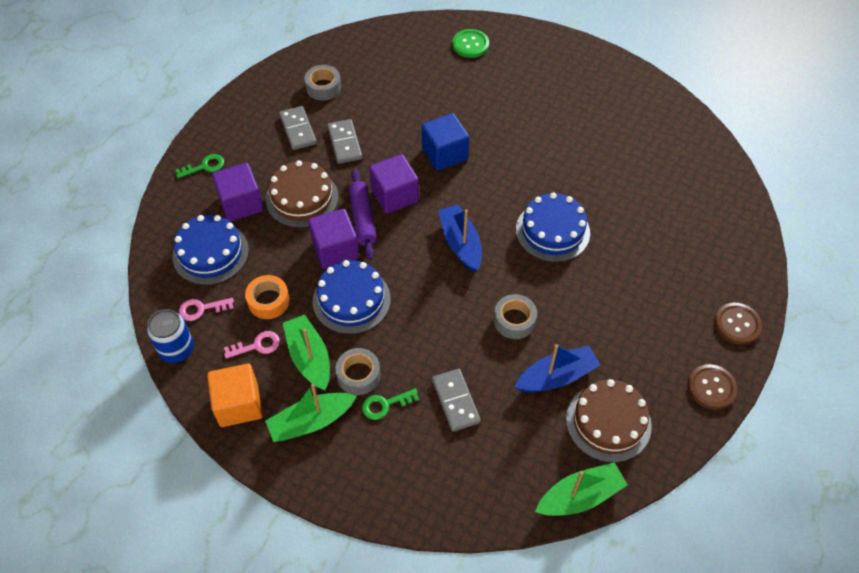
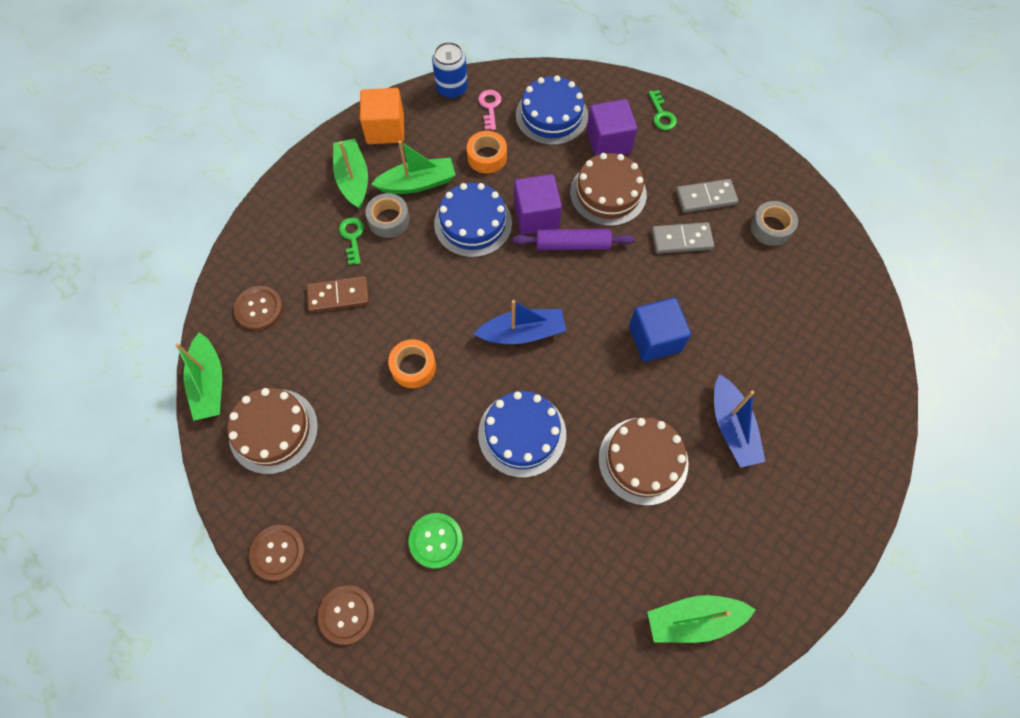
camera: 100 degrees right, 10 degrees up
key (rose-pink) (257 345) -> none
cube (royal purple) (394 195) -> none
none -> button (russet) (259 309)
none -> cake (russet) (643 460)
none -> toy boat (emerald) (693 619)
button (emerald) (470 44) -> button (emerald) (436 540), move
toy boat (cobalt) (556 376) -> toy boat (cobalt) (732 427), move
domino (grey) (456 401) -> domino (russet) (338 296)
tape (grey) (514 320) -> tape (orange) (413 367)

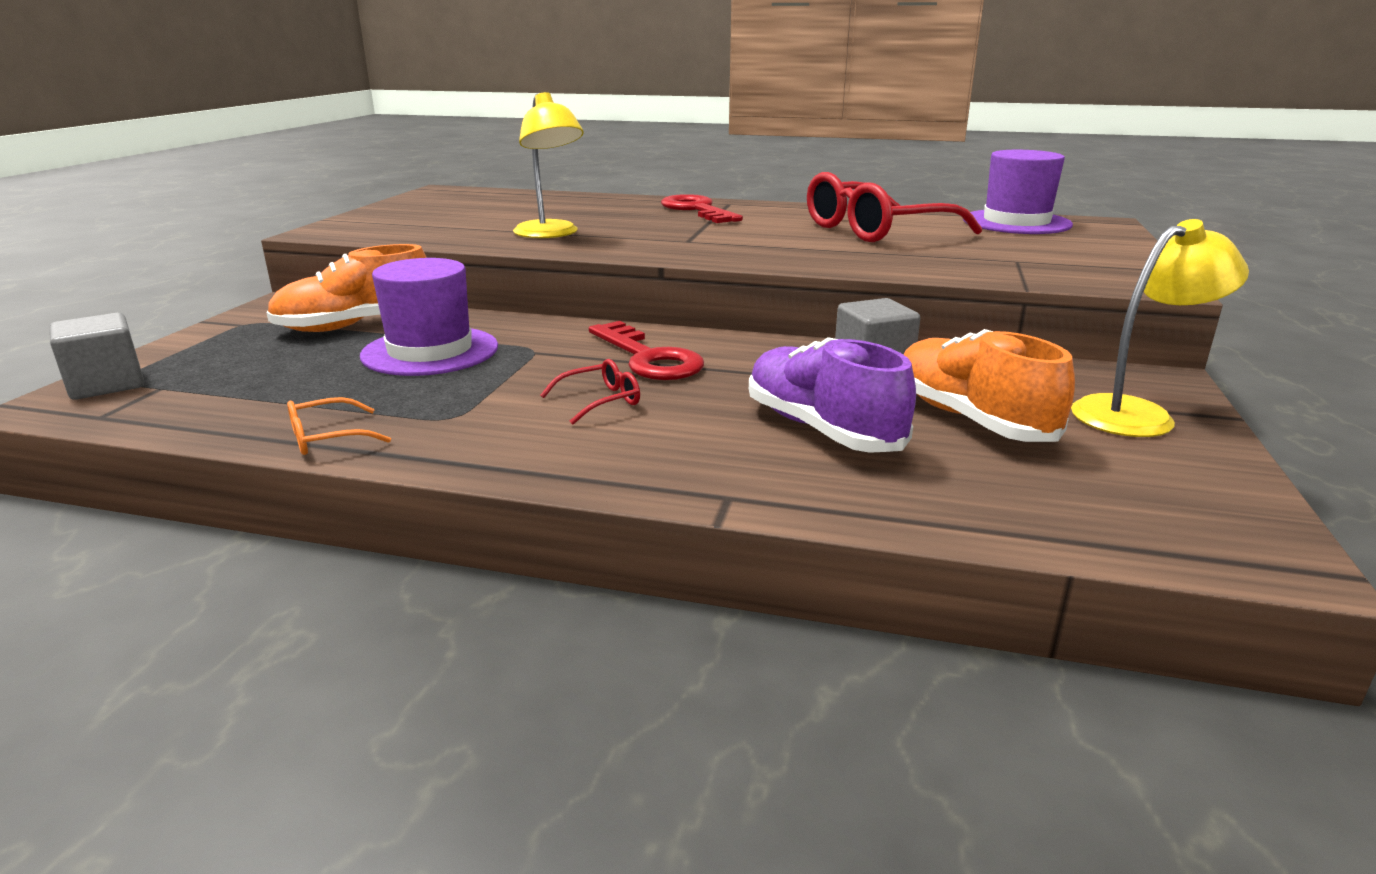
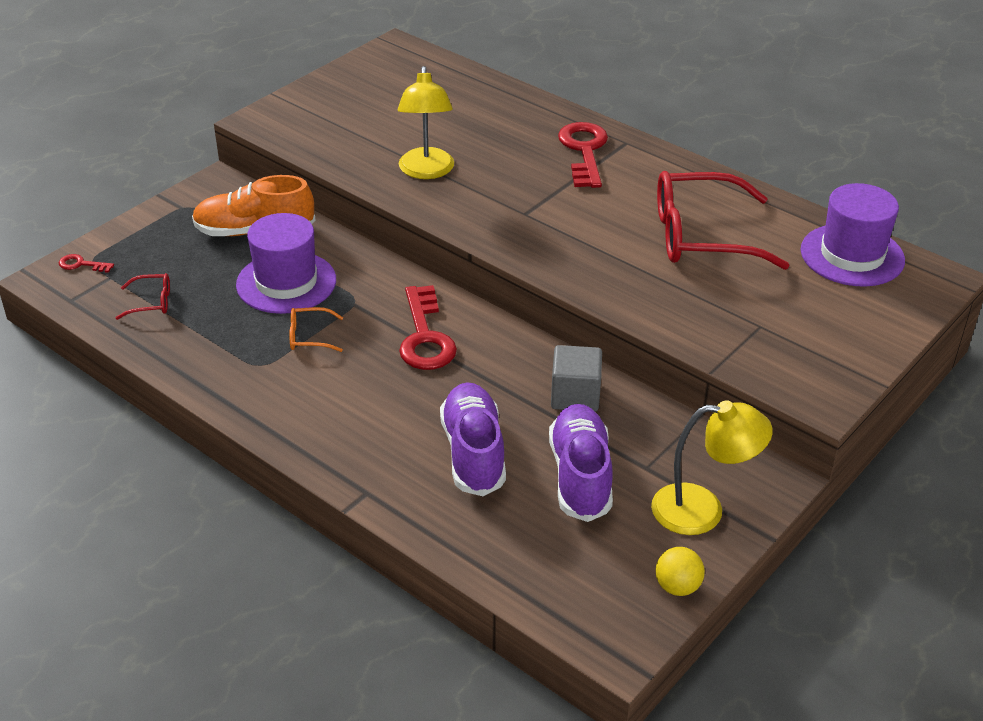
camera: 25 degrees right, 15 degrees up
none -> sphere (bright yellow) (677 587)
spectacles (orange) (328 438) -> spectacles (orange) (310 336), move
spectacles (red) (599 401) -> spectacles (red) (151 302), move
cube (grey) (107 384) -> key (red) (81 264)
shoe (orange) (971 419) -> shoe (royal purple) (580 476)

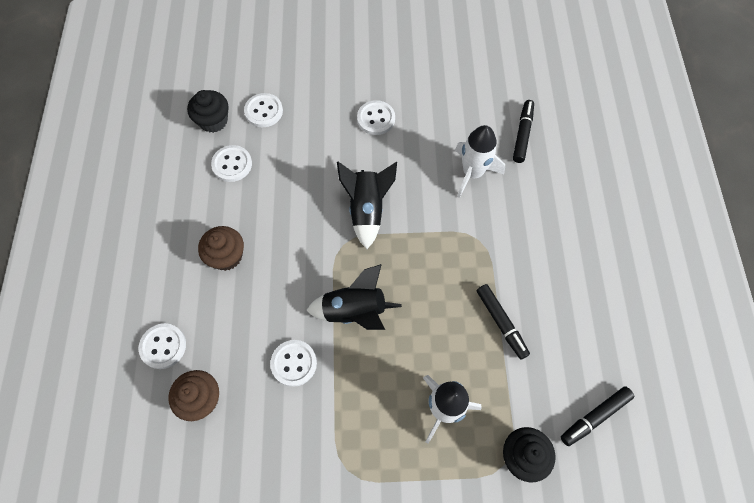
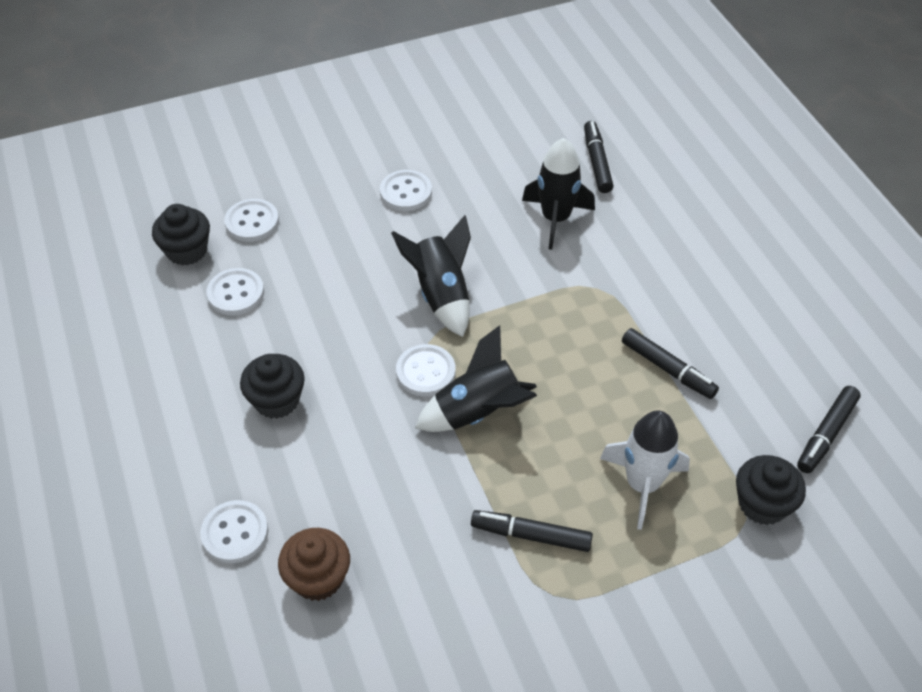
camera: 20 degrees left, 15 degrees down
none -> marker pen (black) (531 535)
button (pure white) (294 363) -> button (pure white) (425 372), move
fairy cake (russet) (226 256) -> fairy cake (black) (276 400)
rocket (pure white) (472 173) -> rocket (black) (555 219)

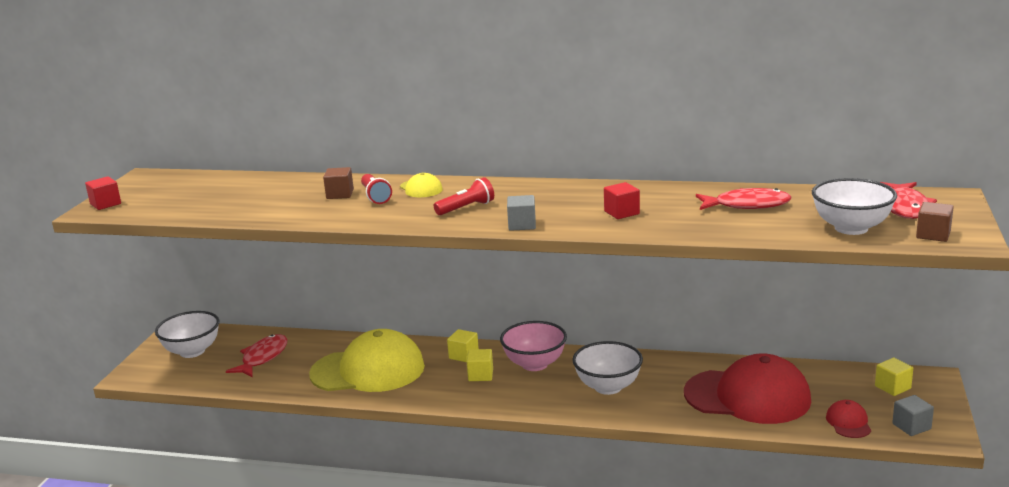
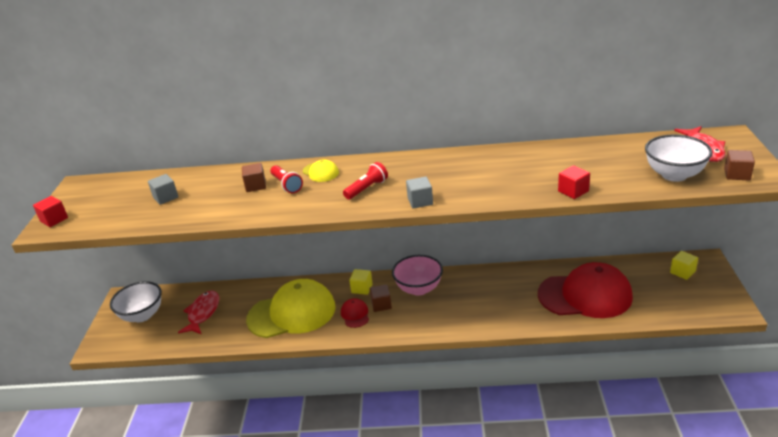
camera: 10 degrees left, 10 degrees up
bowl (pure white) (608 387) -> none
fish figure (red) (747 205) -> none
cube (red) (621 213) -> cube (red) (573 191), move
peaked cap (red) (848 422) -> peaked cap (red) (355 314), move
cube (grey) (911 426) -> cube (grey) (165 197), move
cube (bright yellow) (480 375) -> cube (russet) (381 305)

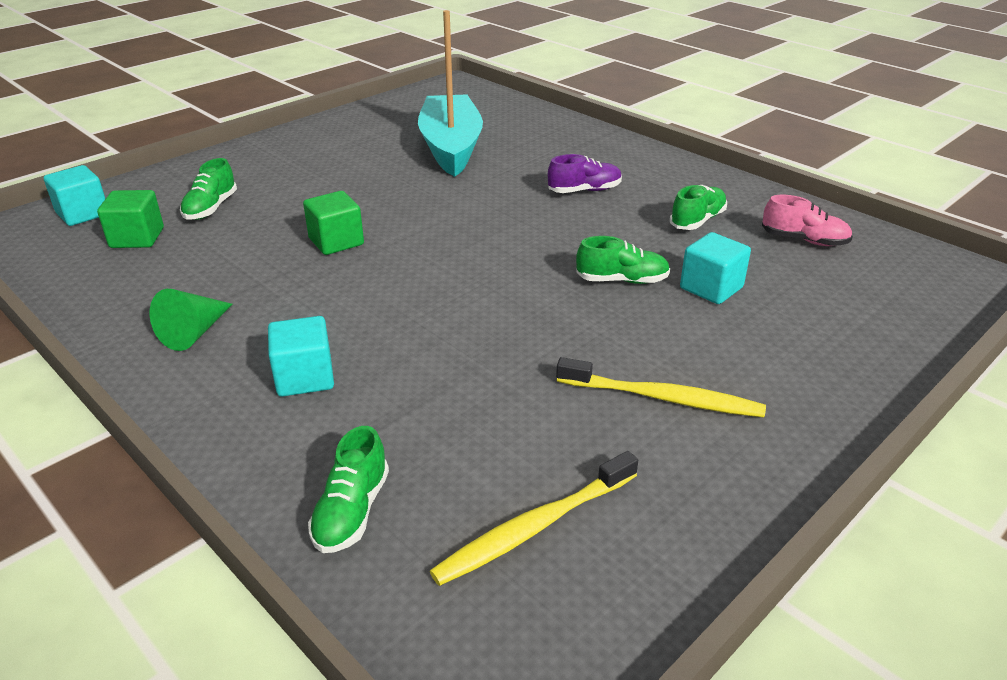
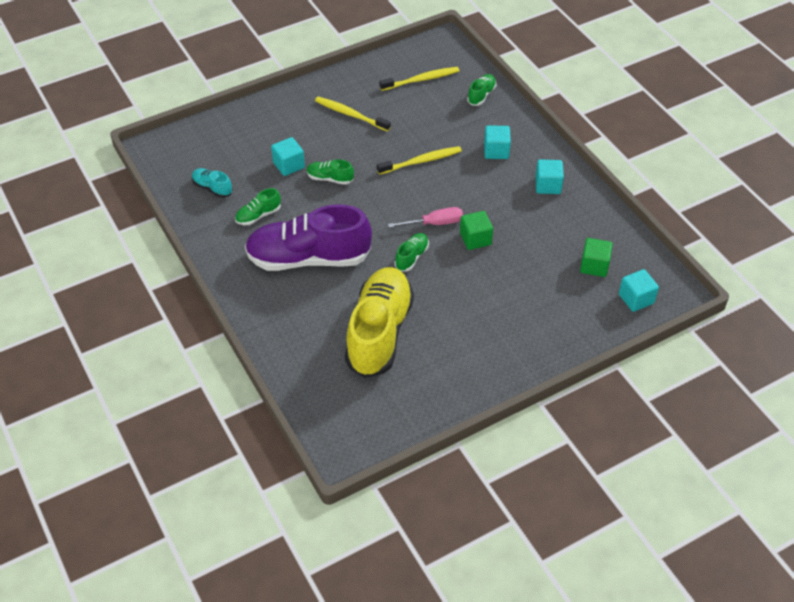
camera: 165 degrees left, 15 degrees up
none -> toothbrush (bright yellow) (421 161)
none -> screwdriver (rose-pink) (434 223)
shoe (emerald) (211 208) -> shoe (emerald) (412 257), move
cone shape (emerald) (195 332) -> cube (teal) (548 185)
toy boat (teal) (451 147) -> shoe (bright yellow) (379 332)
shoe (rose-pink) (804 240) -> shoe (teal) (212 188)
shoe (royal purple) (584 190) -> shoe (royal purple) (308 258), x2.40

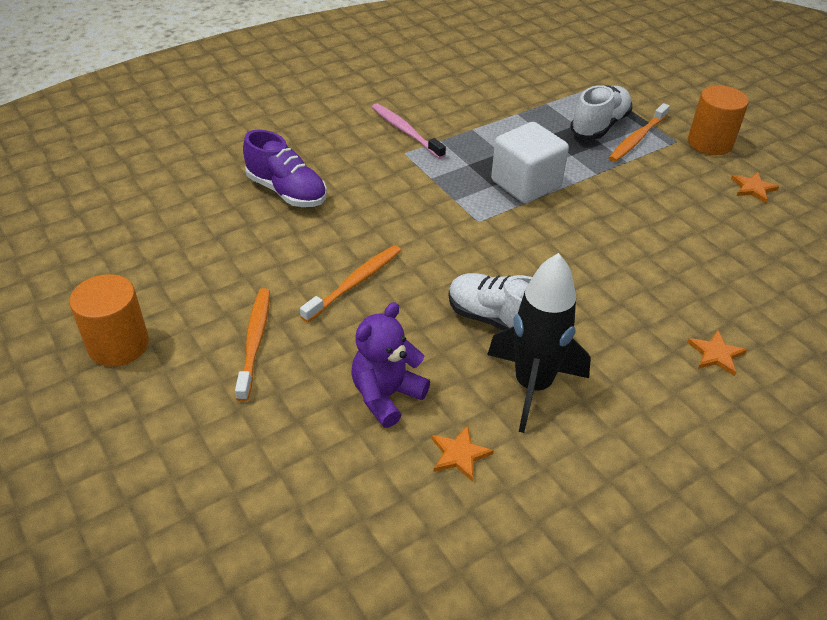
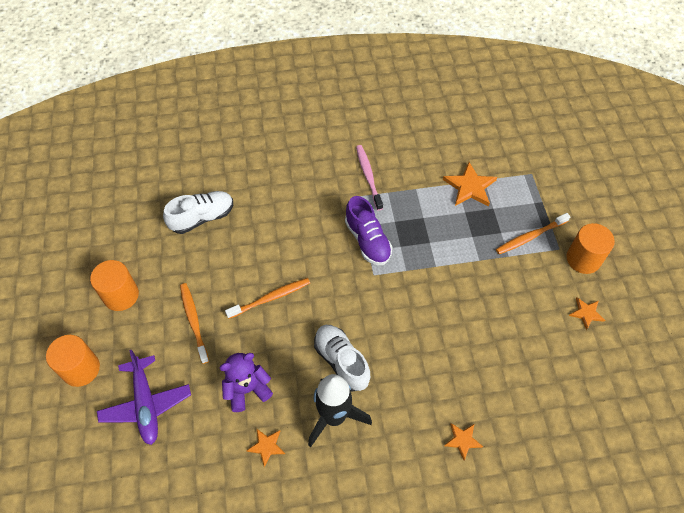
camera: 25 degrees right, 15 degrees up
cube (pure white) (525 184) -> none
none -> solid cylinder (orange) (81 369)
none -> toy plane (royal purple) (146 404)
none -> star shape (orange) (470 187)
shoe (royal purple) (287 191) -> shoe (royal purple) (367 240), move
shoe (pure white) (599 126) -> shoe (pure white) (202 218), move
toothbrush (orange) (255 341) -> toothbrush (orange) (194 321), 45 degrees counterclockwise

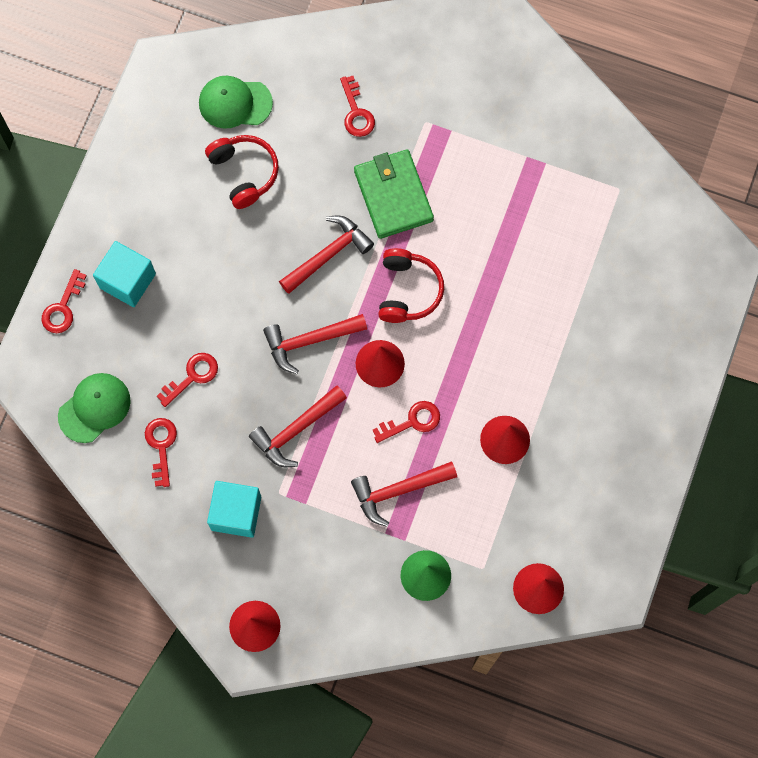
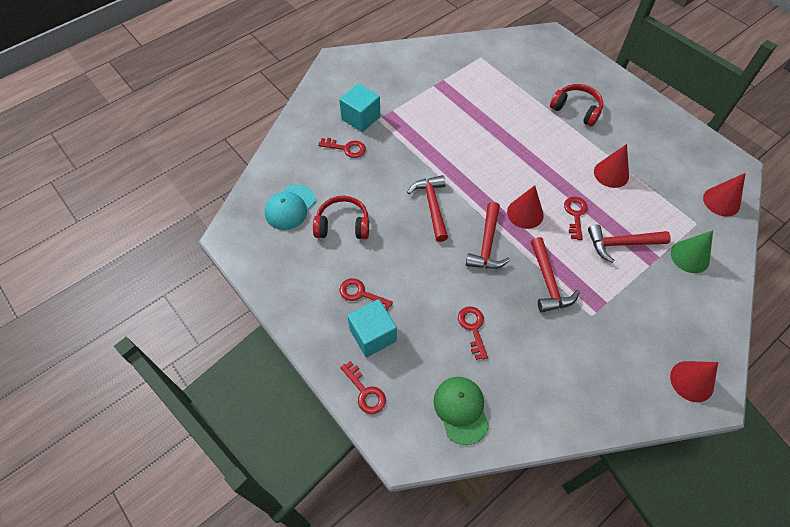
camera: 60 degrees left, 15 degrees down
wallet (emerald) (393 195) -> none
key (red) (161 446) -> key (red) (361 294), move
cube (teal) (236 513) -> cube (teal) (361 118), move
headset (red) (408 291) -> headset (red) (576 110), move
peaked cap (emerald) (235 103) -> peaked cap (teal) (290 207)
hammer (red) (398 490) -> hammer (red) (621 244), 75 degrees clockwise

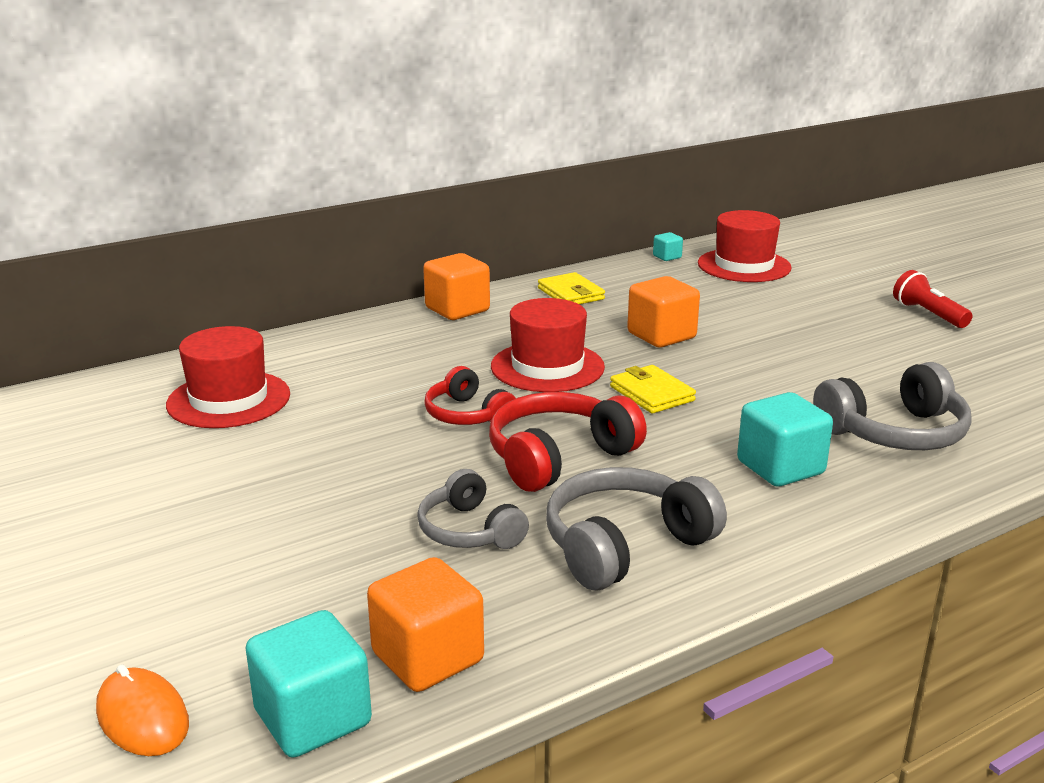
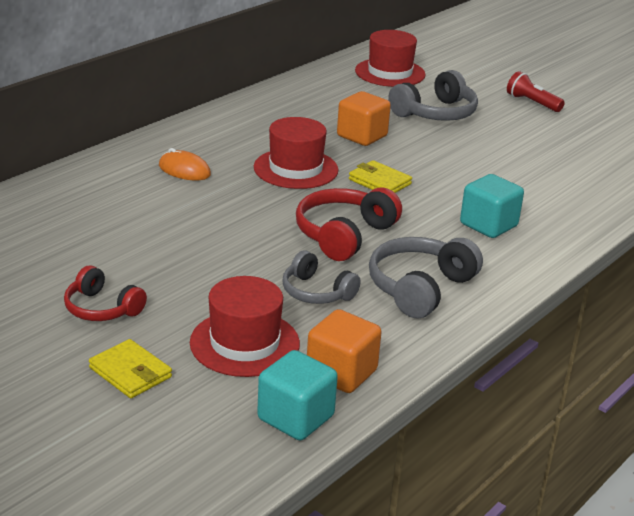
camera: 20 degrees left, 5 degrees up
cube (orange) (457 309) -> none
cube (teal) (667 257) -> none
computer mouse (orange) (143 717) -> computer mouse (orange) (184 170), move
tall hat (red) (228 399) -> tall hat (red) (244 343), move
headset (red) (468 415) -> headset (red) (102 308), move
wallet (bright yellow) (571 294) -> wallet (bright yellow) (130 372), move
headset (grey) (894 433) -> headset (grey) (435 113), move

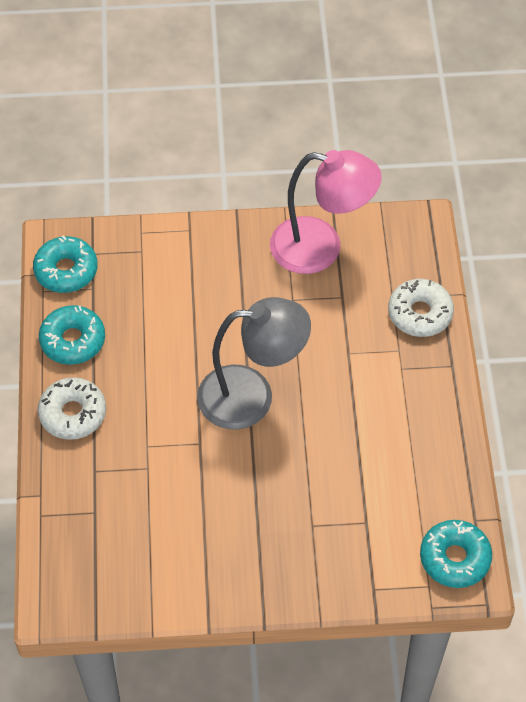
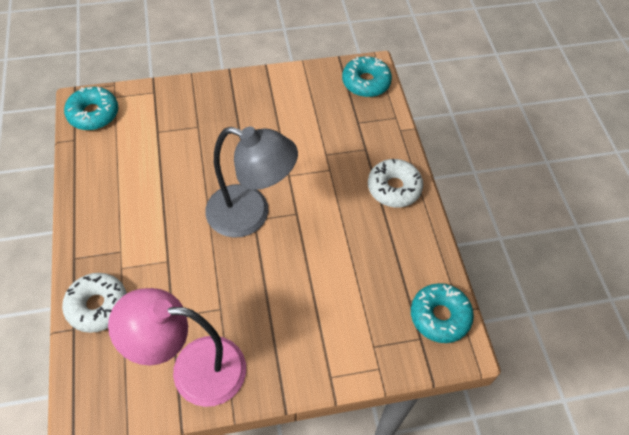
camera: 170 degrees right, 0 degrees up
glazed donut (teal) (73 340) -> glazed donut (teal) (366 82), move
desk lamp (grey) (252 396) -> desk lamp (grey) (250 215), 150 degrees counterclockwise

